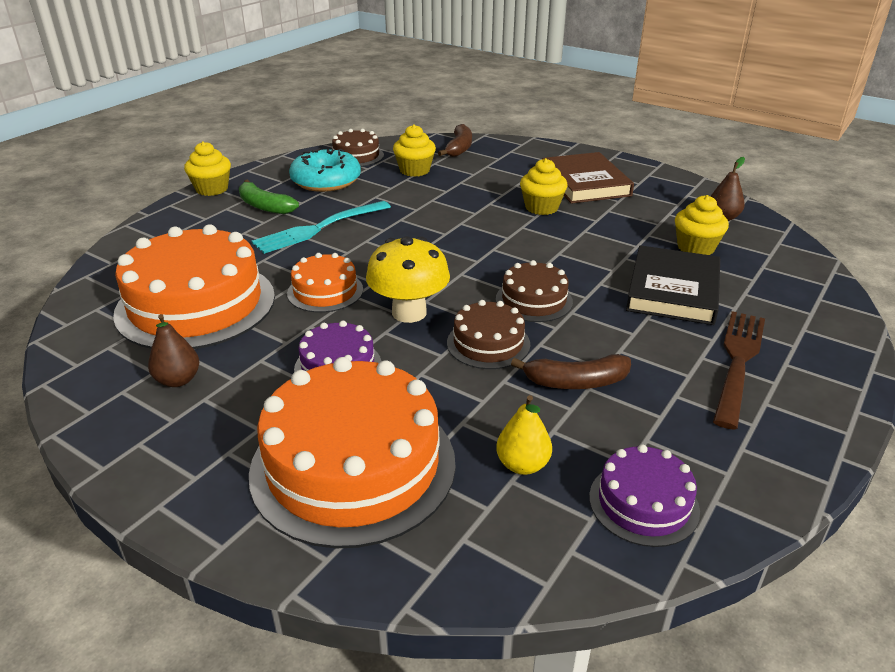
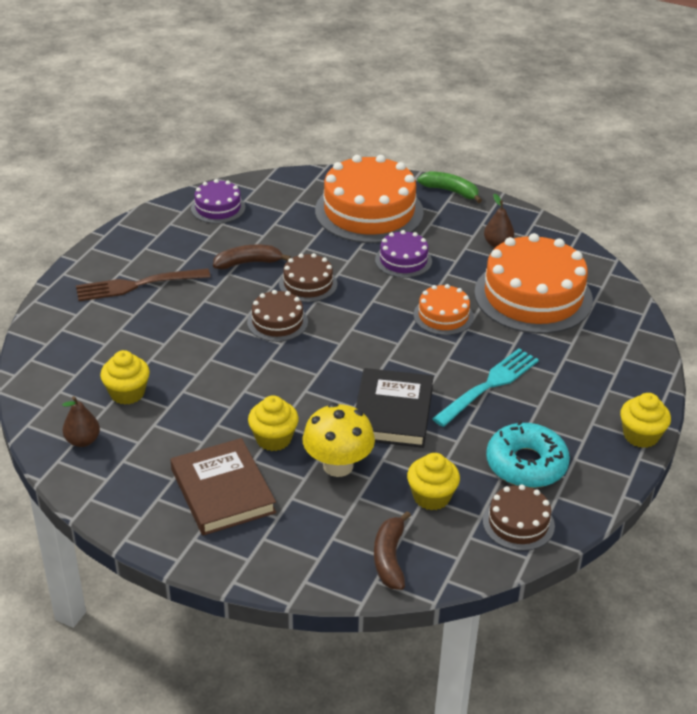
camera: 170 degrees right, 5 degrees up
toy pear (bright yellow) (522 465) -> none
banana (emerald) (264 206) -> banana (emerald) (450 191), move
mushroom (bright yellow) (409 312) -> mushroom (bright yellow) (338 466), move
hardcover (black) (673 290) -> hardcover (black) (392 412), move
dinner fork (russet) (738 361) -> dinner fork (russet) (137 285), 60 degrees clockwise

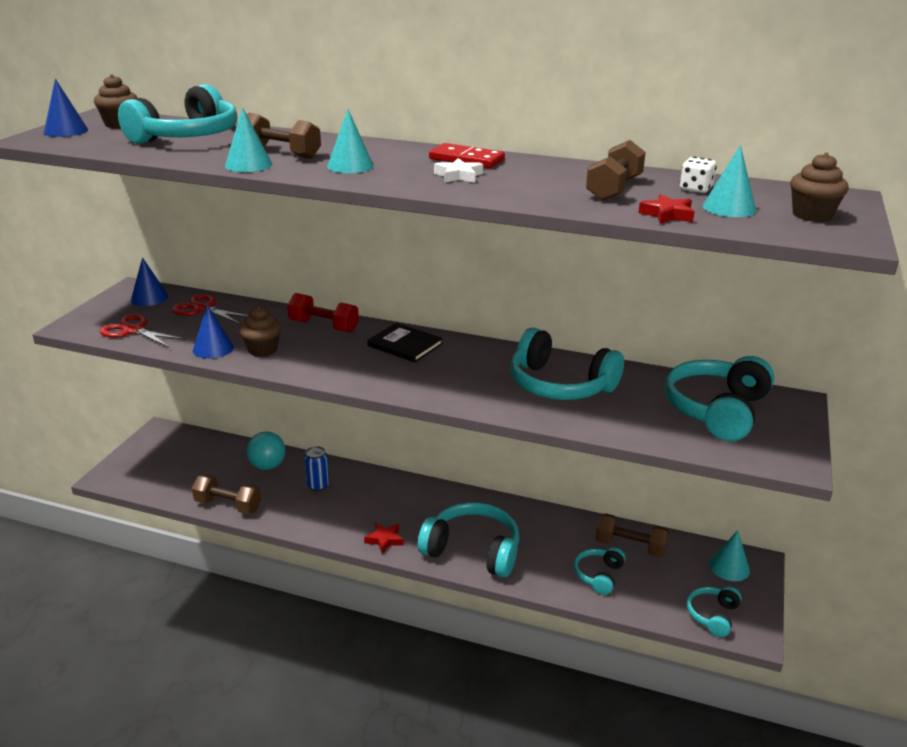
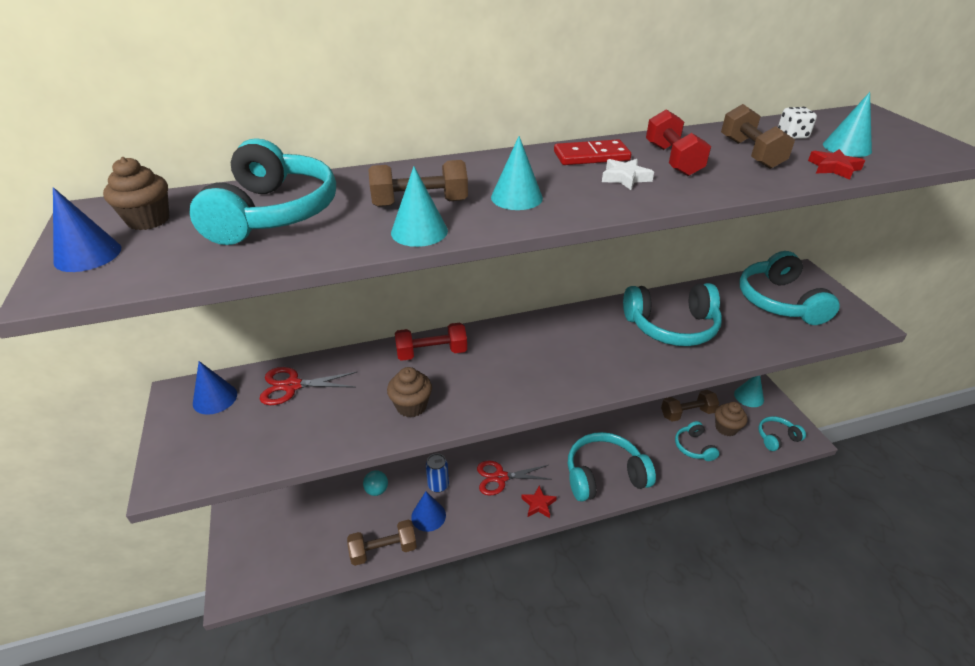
camera: 35 degrees left, 10 degrees up
hardcover (black) (405 345) -> none
none -> free weight (red) (672 160)
shears (red) (133 330) -> shears (red) (500 477), move
cone shape (cobalt) (213 348) -> cone shape (cobalt) (428 516), move
fairy cake (russet) (812 215) -> fairy cake (russet) (726 428), move
headset (teal) (712 615) -> headset (teal) (776 437), 75 degrees clockwise
sphere (teal) (267 466) -> sphere (teal) (377 490), x0.66

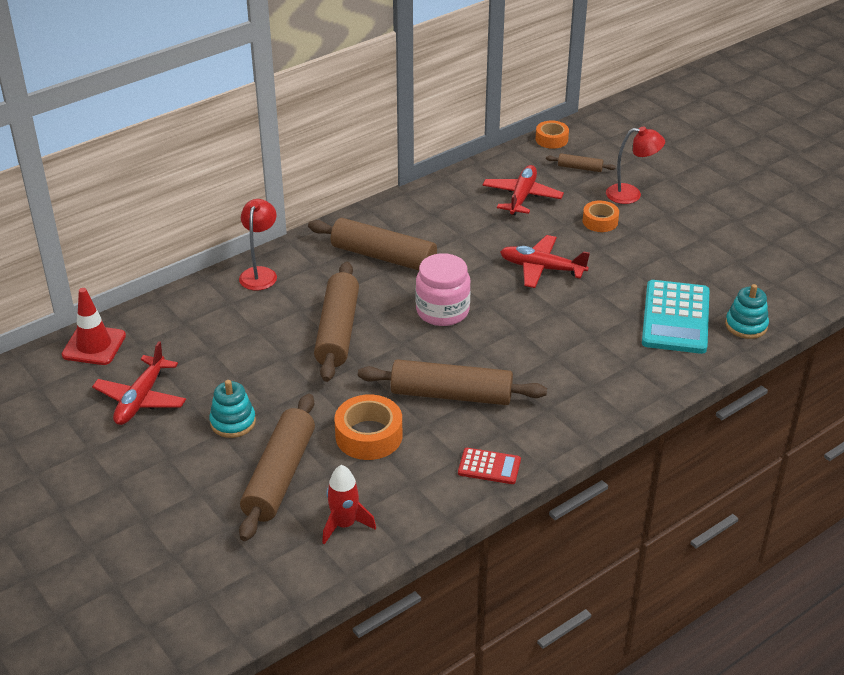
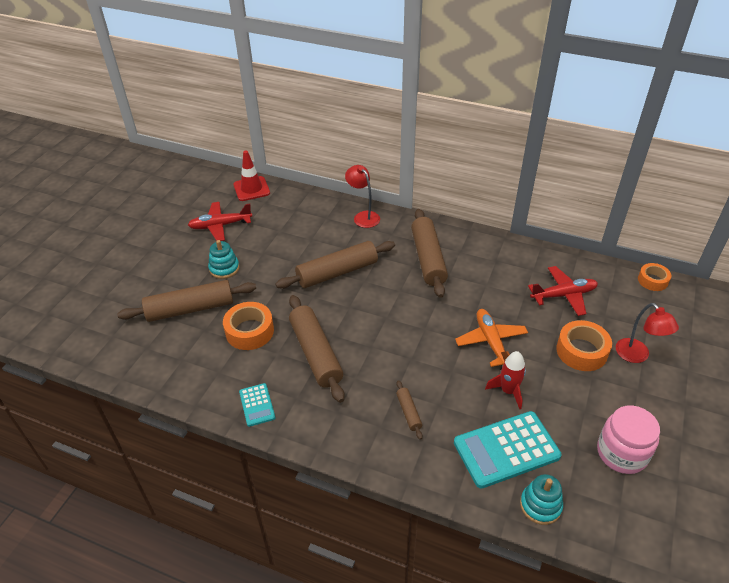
camera: 60 degrees right, 5 degrees up
rocket (red) (344 525) -> rocket (red) (508 391), move
jar (rose-pink) (442 311) -> jar (rose-pink) (621 453), move
pastry roller (russet) (580 168) -> pastry roller (russet) (408 412), move
pocket calculator (red) (489 467) -> pocket calculator (teal) (257 405)
toy plane (red) (541 268) -> toy plane (orange) (491 342)
desk lamp (red) (260 273) -> desk lamp (red) (363 216), 105 degrees counterclockwise
tape (orange) (600 221) -> tape (orange) (581 351), x1.57

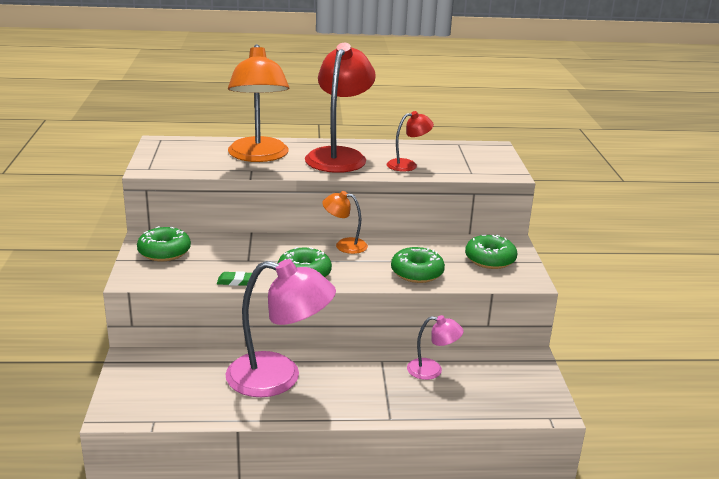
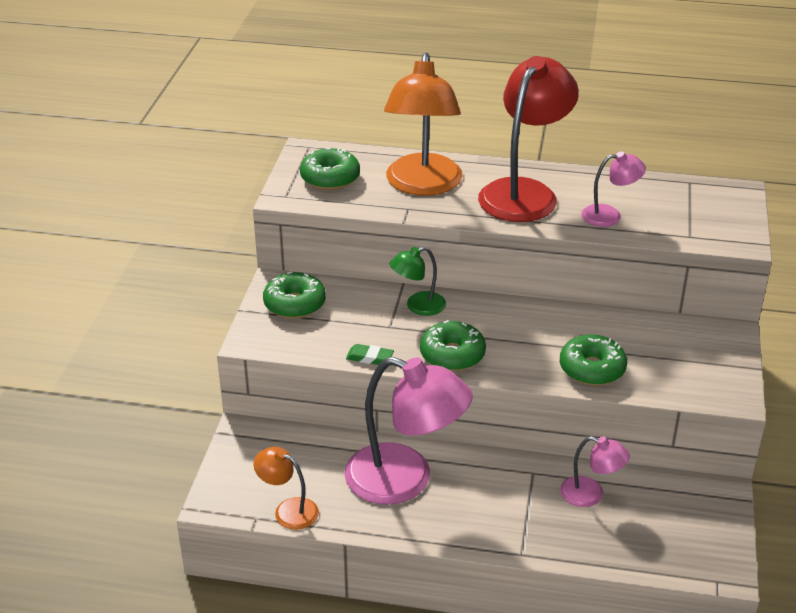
camera: 15 degrees right, 10 degrees up
none -> desk lamp (emerald) (418 306)
desk lamp (orange) (344 245) -> desk lamp (orange) (288 510), move
glazed donut (emerald) (490 259) -> glazed donut (emerald) (330 178), move
desk lamp (red) (408 165) -> desk lamp (rose-pink) (609 215)

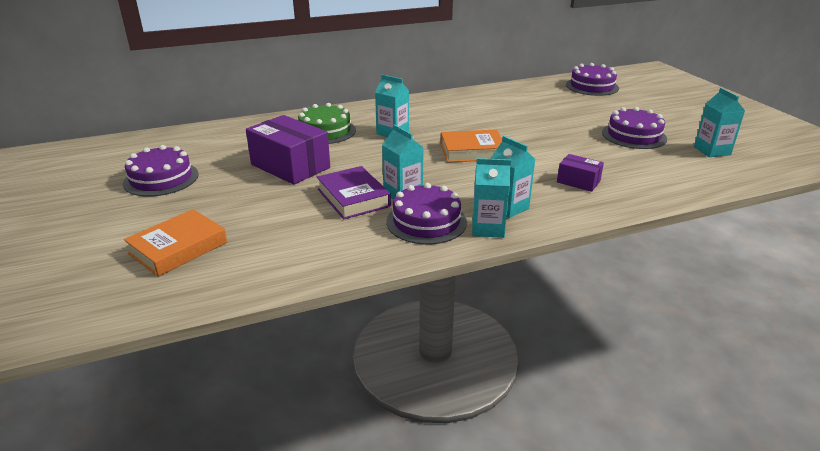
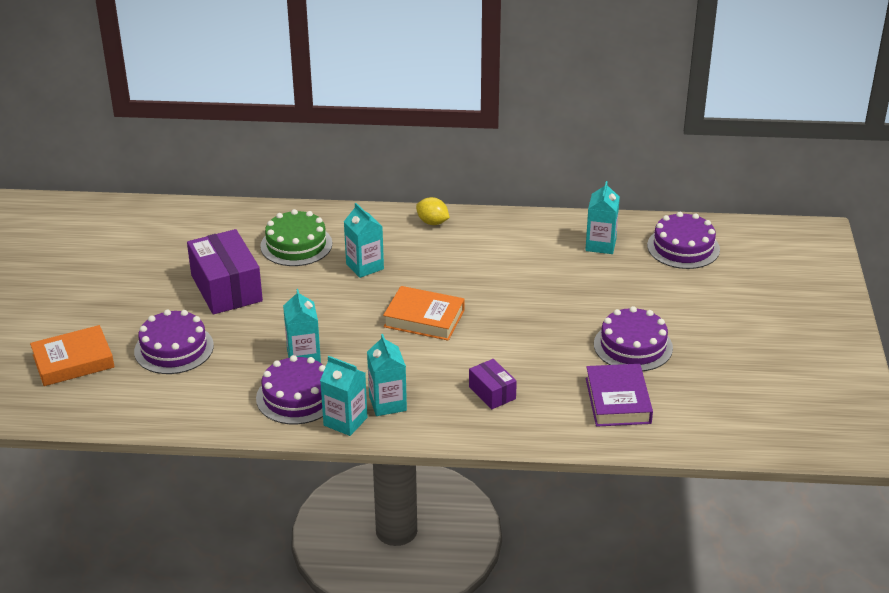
camera: 25 degrees right, 5 degrees up
none -> lemon (bright yellow) (432 222)
cake (royal purple) (161 179) -> cake (royal purple) (174 348), move
hardcover (royal purple) (353 198) -> hardcover (royal purple) (618 400), move
carton (teal) (712 151) -> carton (teal) (600 245), move

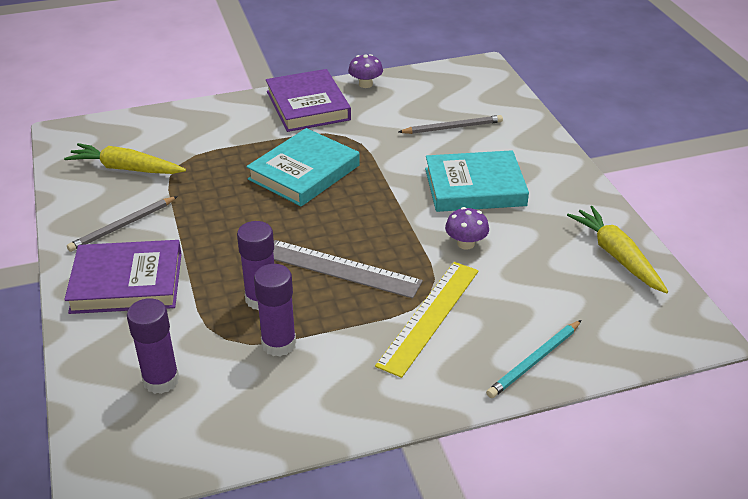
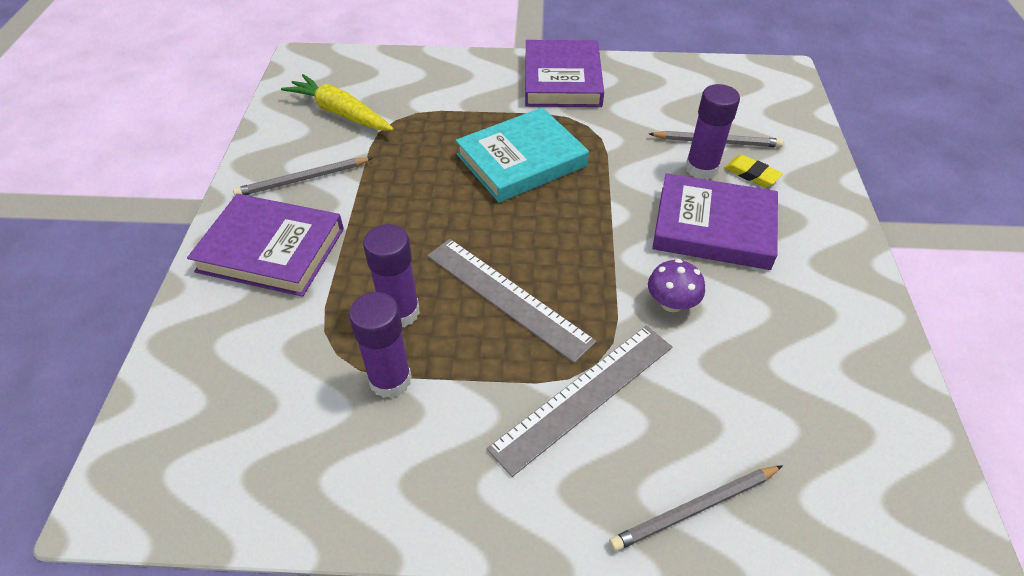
camera: 20 degrees right, 10 degrees up
mushroom (royal purple) (365 84) -> none
carrot (bright yellow) (616 256) -> none
none -> eraser (bright yellow) (752 174)
stick of glue (royal purple) (161 380) -> stick of glue (royal purple) (701 168), move
ruler (bright yellow) (429 316) -> ruler (grey) (584 396)
hardcover (teal) (475 187) -> hardcover (royal purple) (713 227)
pencil (teal) (534 361) -> pencil (grey) (694 509)

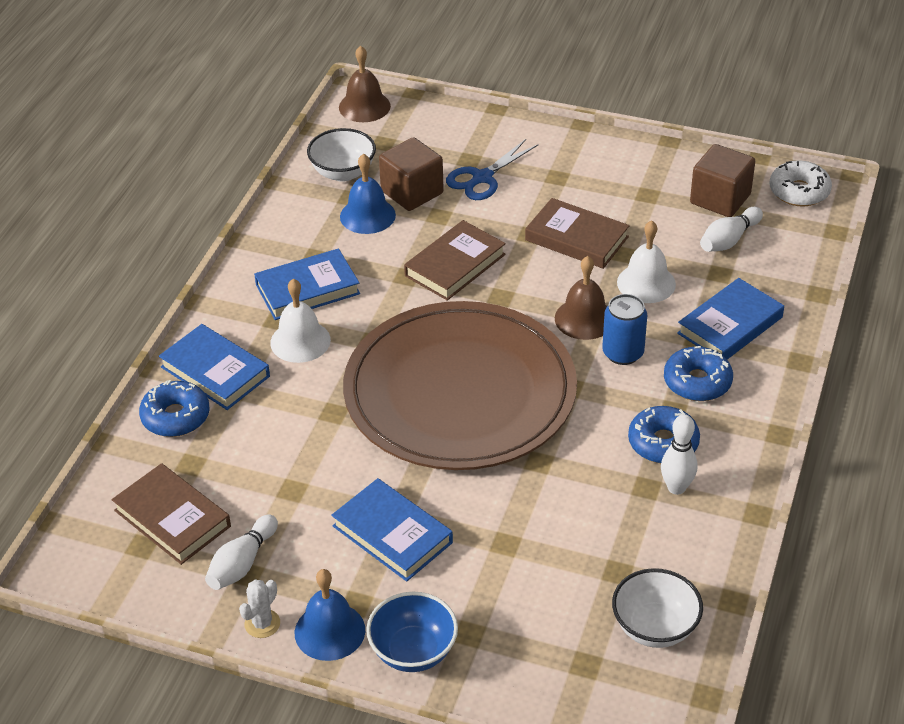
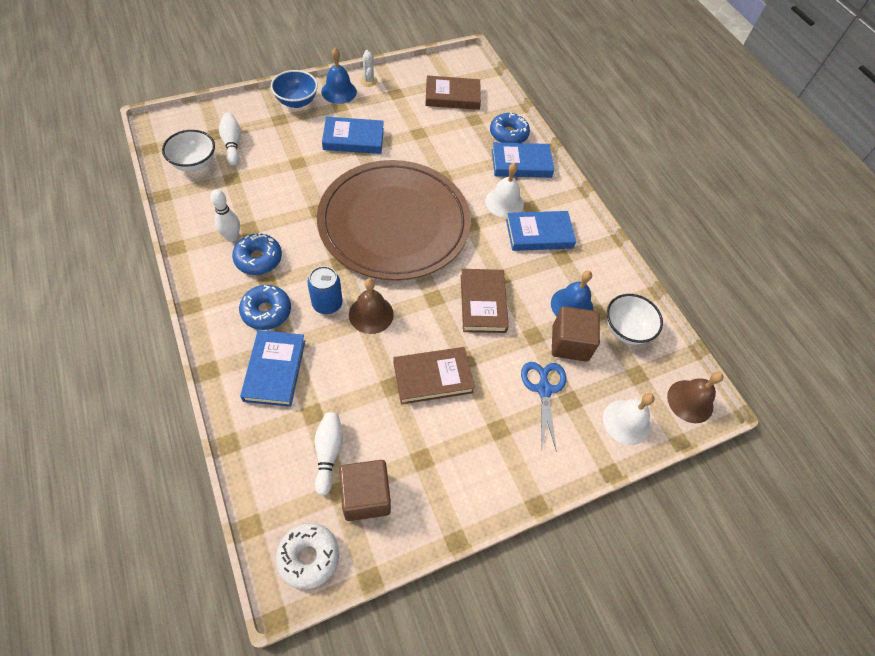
camera: 130 degrees right, 15 degrees up
bowling pin (pure white) (242 563) -> bowling pin (pure white) (232 144), move
school bell (pure white) (646 283) -> school bell (pure white) (626 422), move
hardcover (cobalt) (307 289) -> hardcover (cobalt) (539 234), 60 degrees clockwise

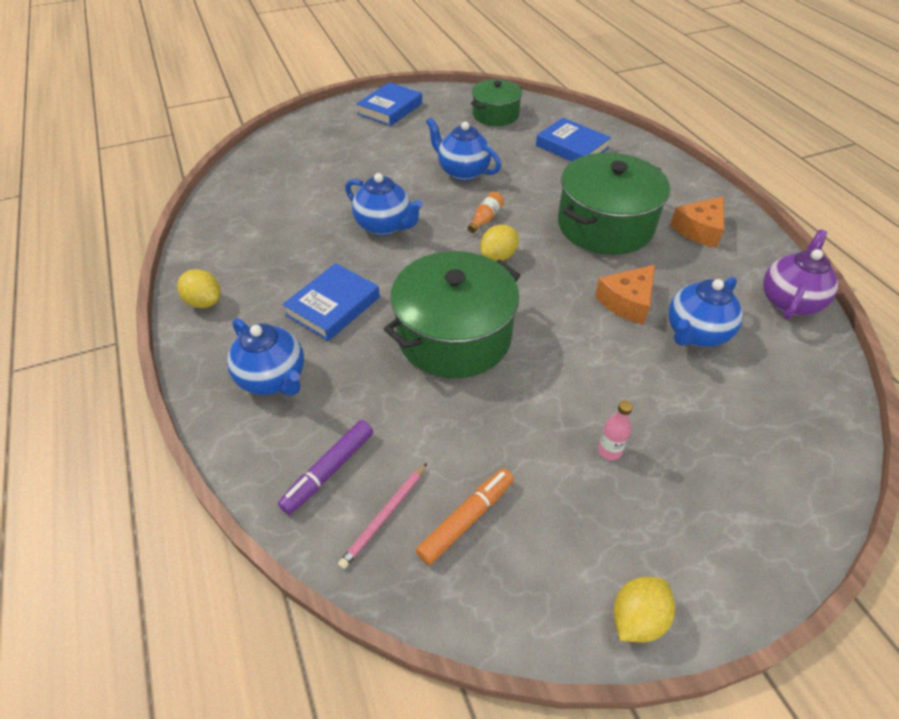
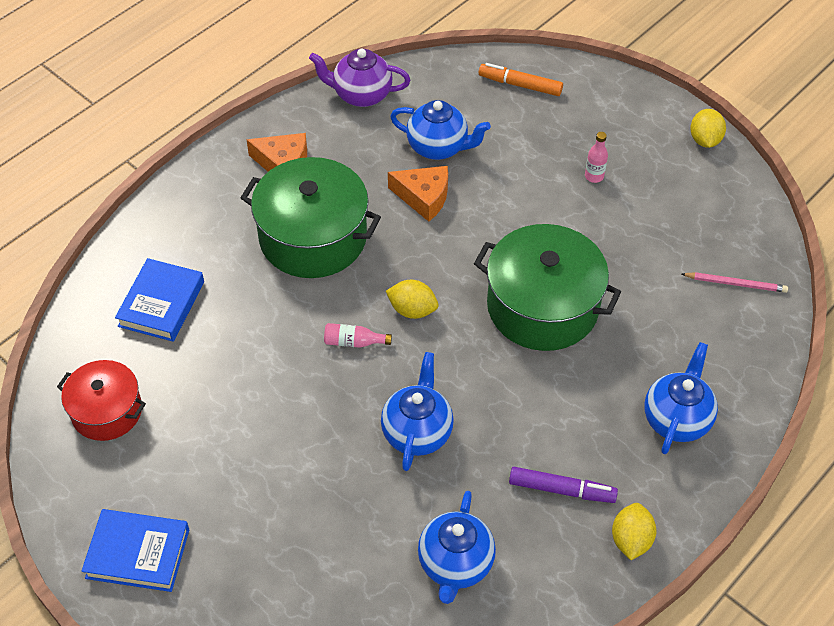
camera: 115 degrees left, 5 degrees up
hardcover (cobalt) (333 306) -> none
marker pen (royal purple) (329 471) -> marker pen (royal purple) (561 490), move
marker pen (orange) (466 519) -> marker pen (orange) (520 85), move
tea pot (cobalt) (462 172) -> tea pot (cobalt) (455 564), move
drink bottle (orange) (485 218) -> drink bottle (rose-pink) (353 342)
stockpot (emerald) (495 115) -> stockpot (red) (106 411)
lemon (bright yellow) (637 618) -> lemon (bright yellow) (704 140), 75 degrees clockwise

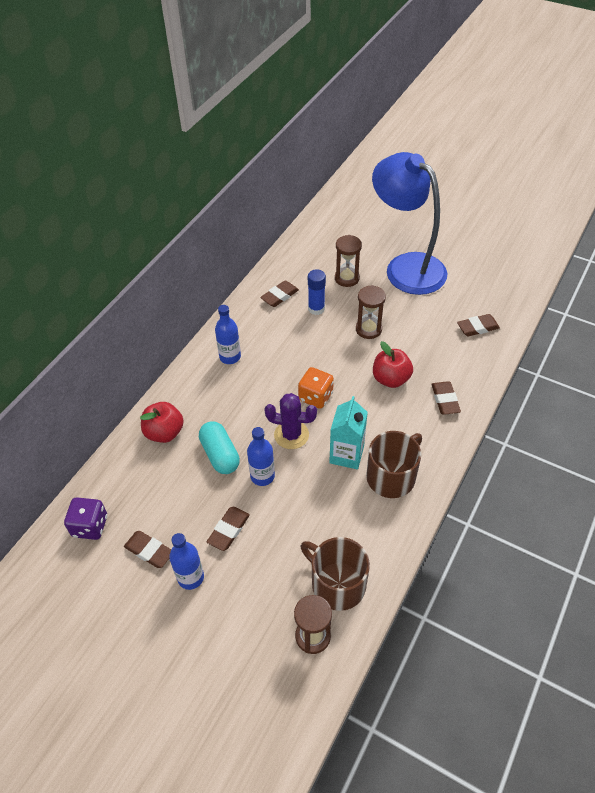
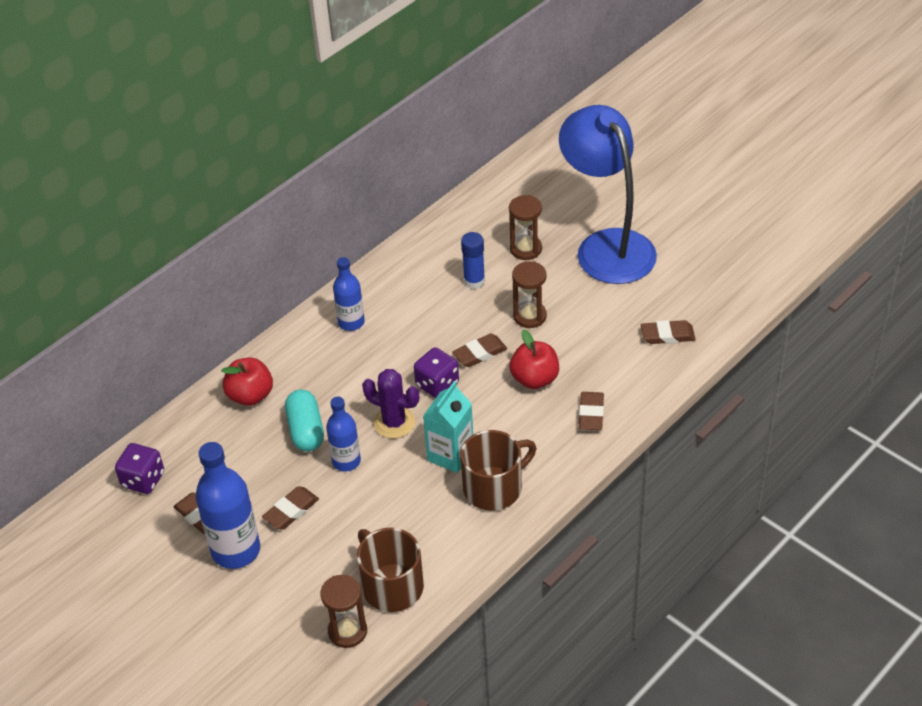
camera: 15 degrees right, 5 degrees down
eraser (russet) (279 296) -> eraser (russet) (480 353), move
game die (orange) (315 397) -> game die (royal purple) (437 384)
drink bottle (cobalt) (190 577) -> drink bottle (cobalt) (236 550), x1.64

